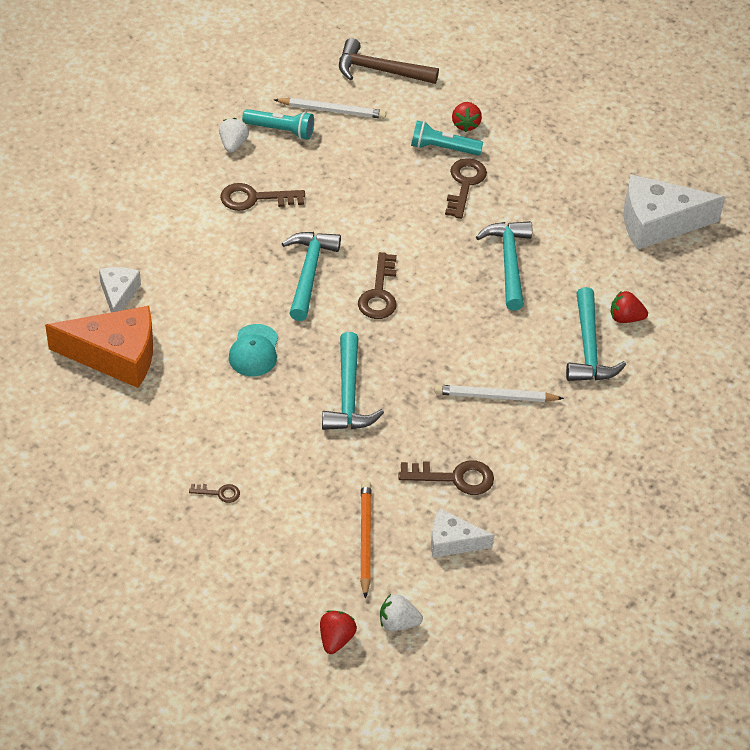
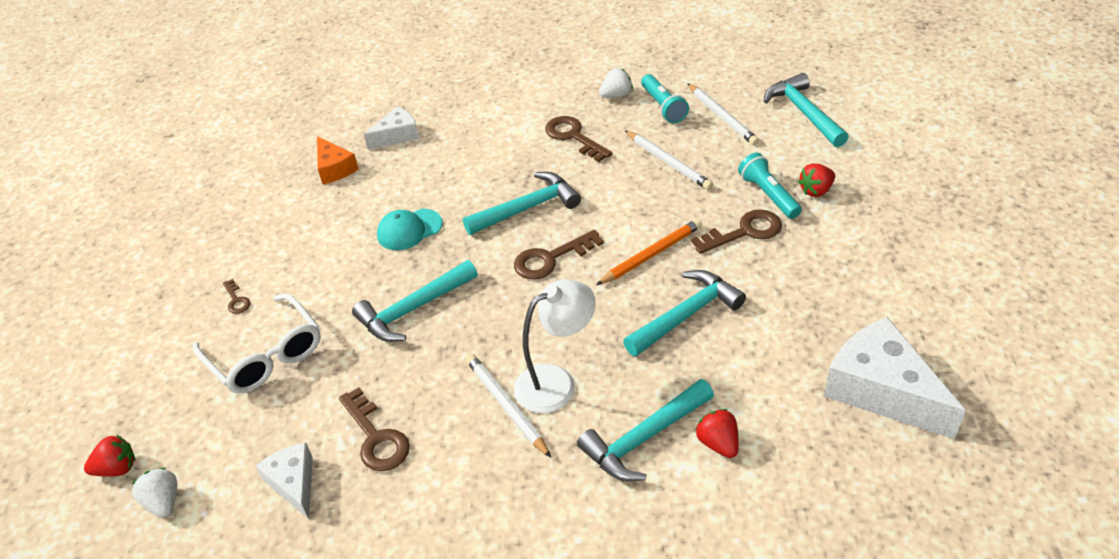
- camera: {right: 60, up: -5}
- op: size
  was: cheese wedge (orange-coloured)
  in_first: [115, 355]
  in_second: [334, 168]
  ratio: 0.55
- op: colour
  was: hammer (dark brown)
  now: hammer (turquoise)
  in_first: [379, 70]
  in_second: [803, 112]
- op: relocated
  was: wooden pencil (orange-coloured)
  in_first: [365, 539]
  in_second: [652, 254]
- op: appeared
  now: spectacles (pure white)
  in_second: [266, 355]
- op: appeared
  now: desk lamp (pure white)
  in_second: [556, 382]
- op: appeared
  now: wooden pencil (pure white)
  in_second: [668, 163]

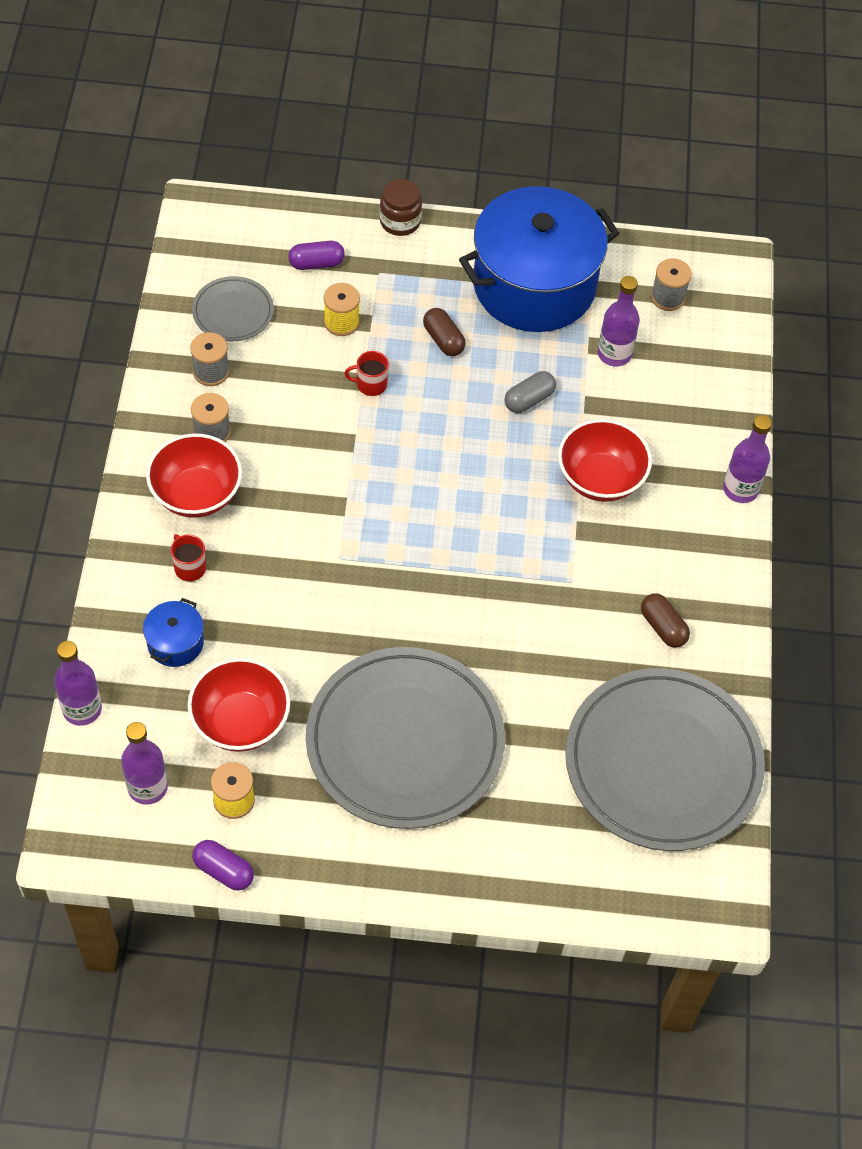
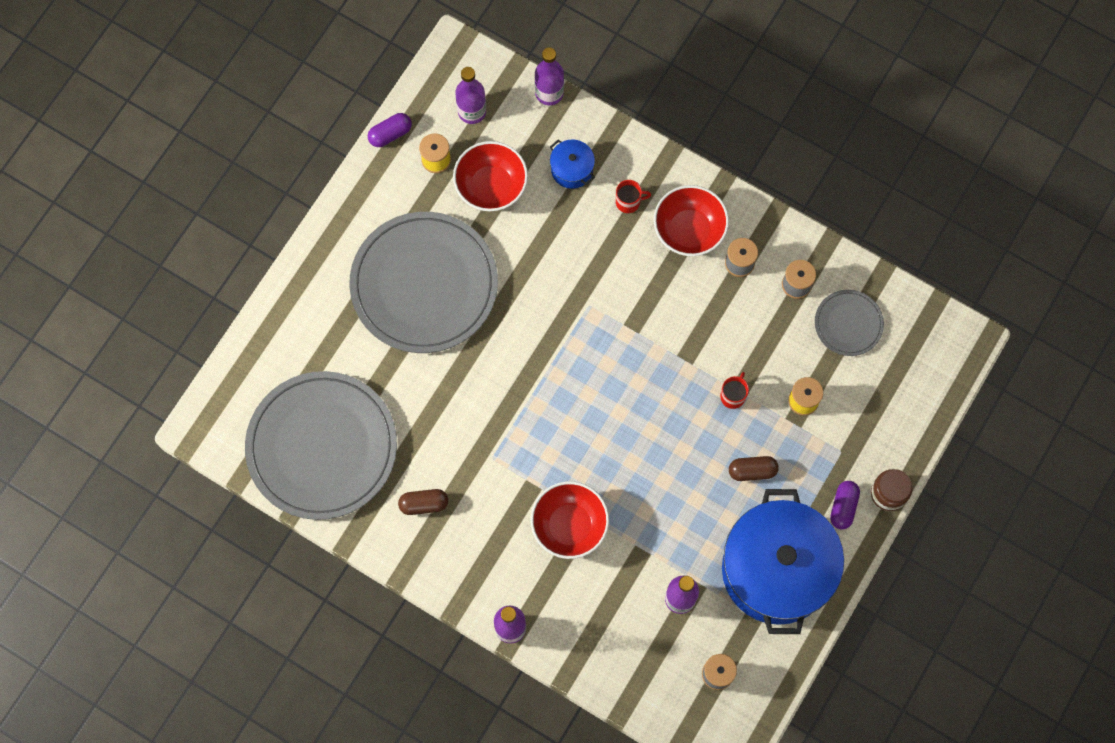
- camera: {right: 120, up: 15}
- op: relocated
  was: capsule (purple)
  in_first: [316, 263]
  in_second: [843, 507]
- op: missing
  was: capsule (ash-grey)
  in_first: [529, 400]

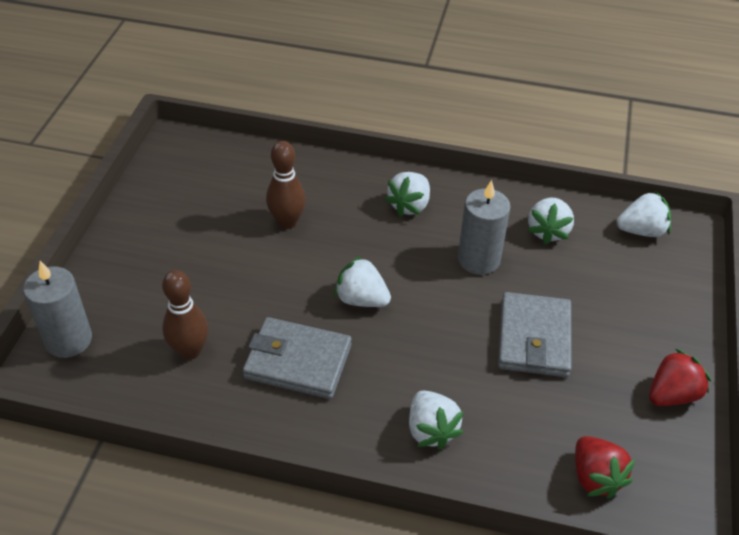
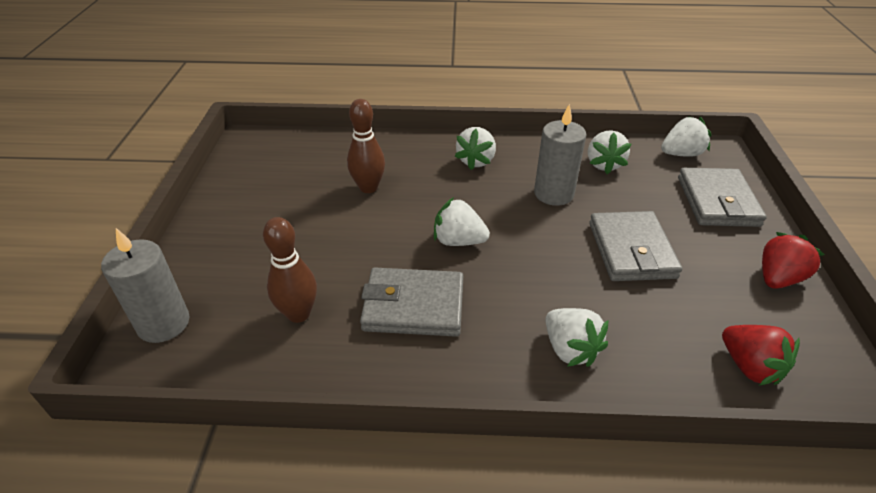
- camera: {right: -10, up: -5}
- op: appeared
  now: card wallet (ash-grey)
  in_second: [717, 201]

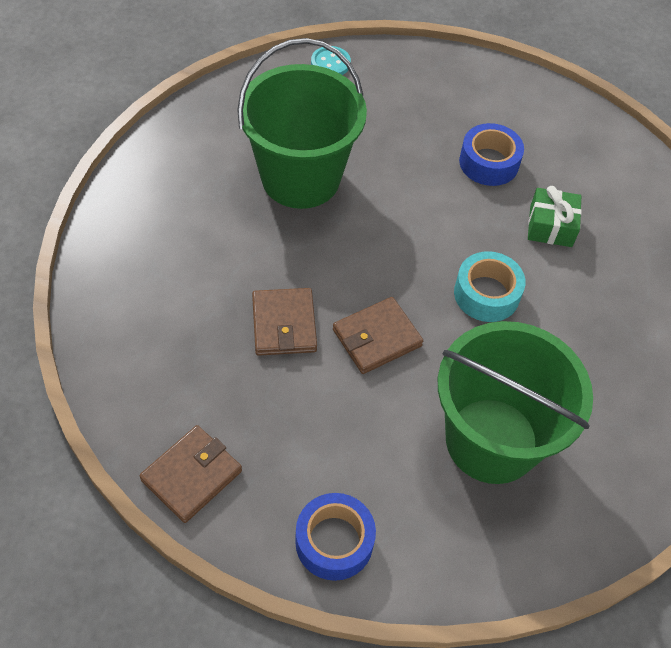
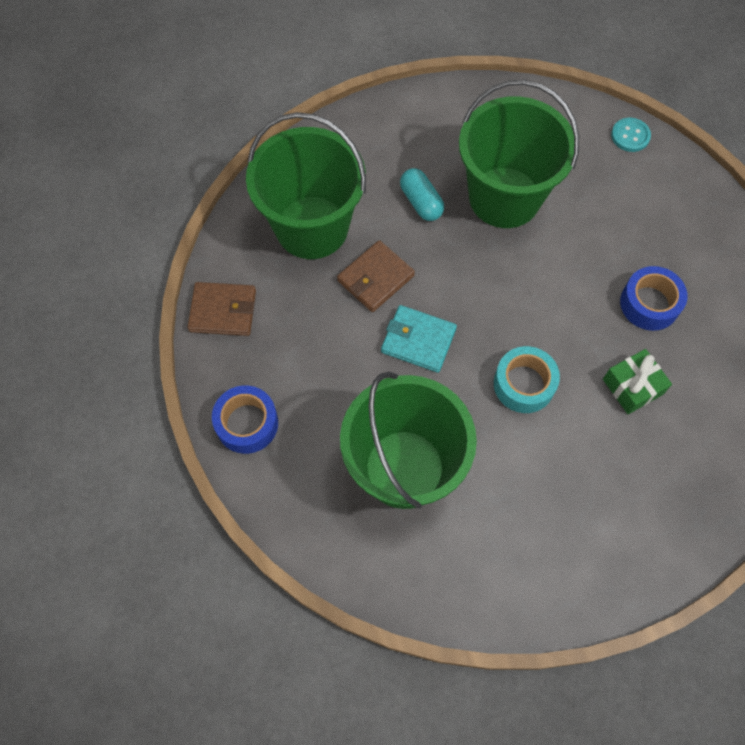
- camera: {right: 55, up: 10}
- op: colour
  was: card wallet (dark brown)
  now: card wallet (turquoise)
  in_first: [377, 338]
  in_second: [418, 340]
- op: appeared
  now: bucket (green)
  in_second: [312, 227]
- op: appeared
  now: capsule (turquoise)
  in_second: [421, 202]

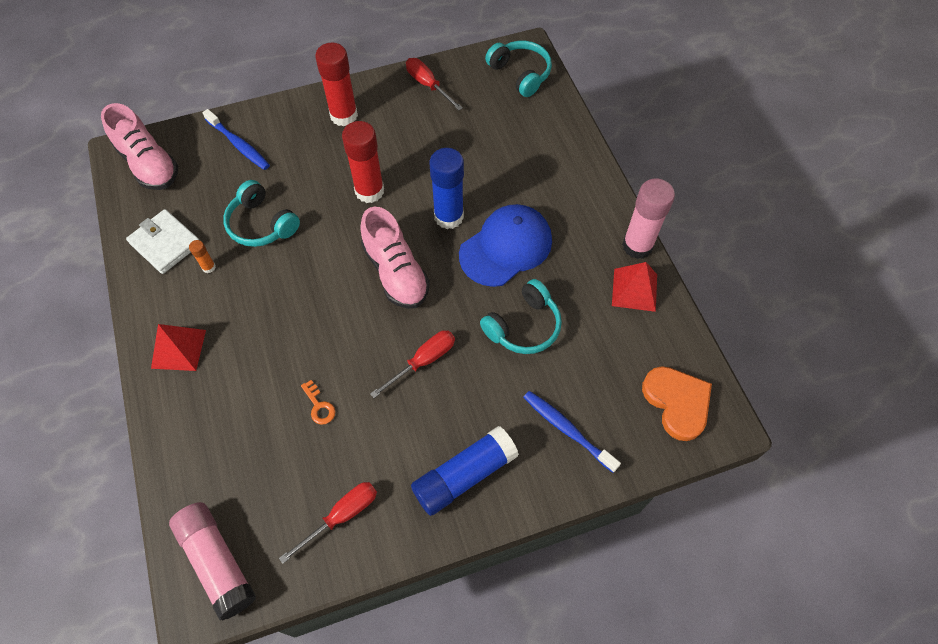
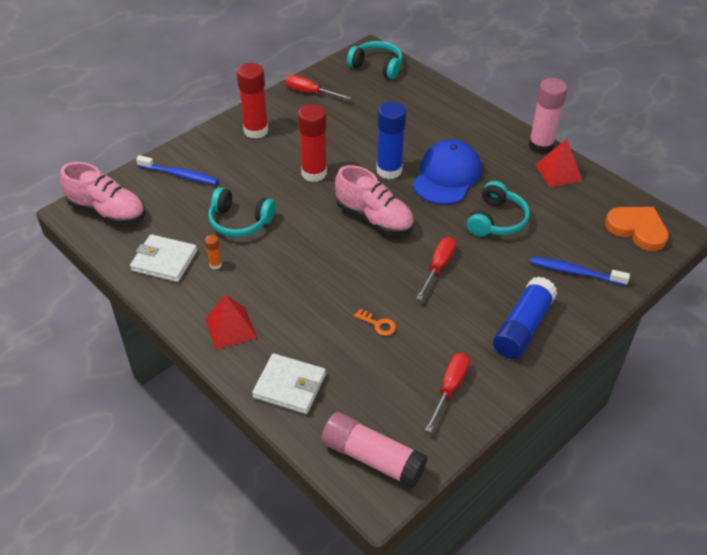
- camera: {right: -25, up: -15}
- op: appeared
  now: card wallet (pure white)
  in_second: [290, 386]

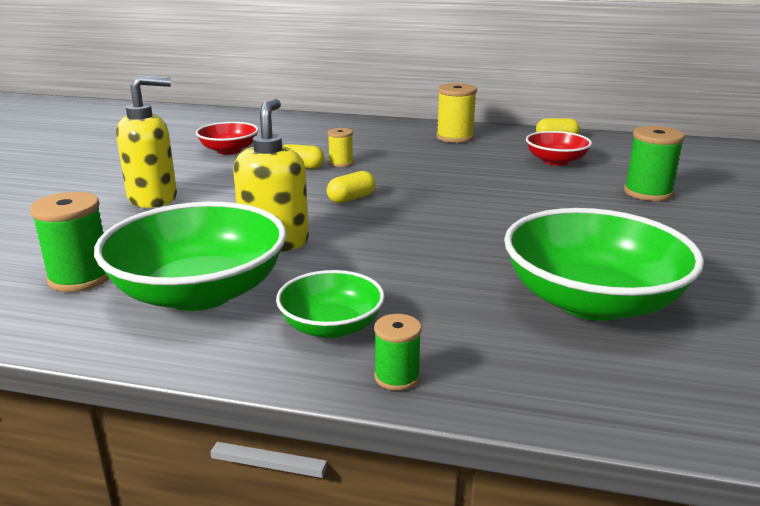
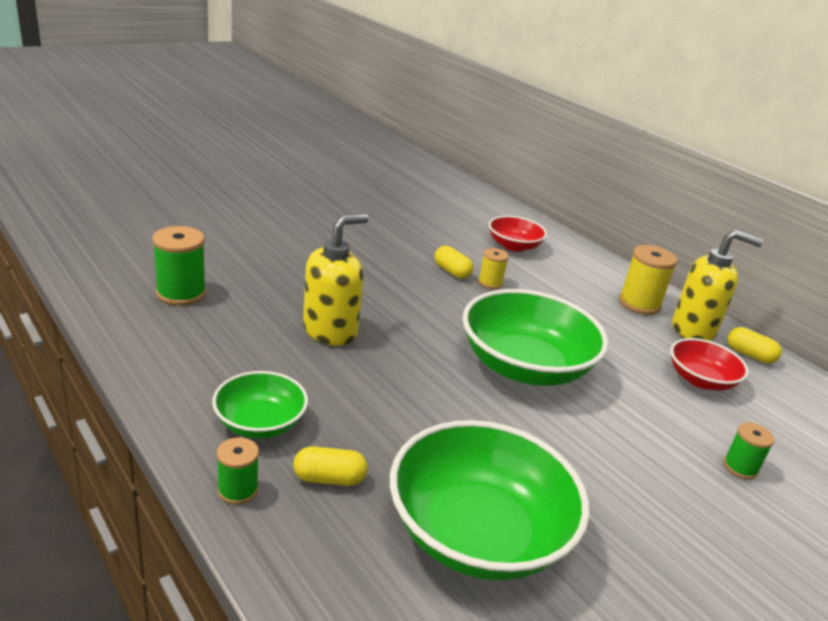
- camera: {right: 35, up: 5}
- op: relocated
  was: serving bowl (green)
  in_first: [199, 292]
  in_second: [525, 366]
- op: relocated
  was: pump bottle (bright yellow)
  in_first: [153, 198]
  in_second: [693, 330]
- op: relocated
  was: serving bowl (red)
  in_first: [229, 150]
  in_second: [513, 246]
- op: relocated
  was: capsule (bright yellow)
  in_first: [351, 199]
  in_second: [329, 478]
- op: size
  was: reel of thread (green)
  in_first: [648, 193]
  in_second: [740, 467]
  ratio: 0.59

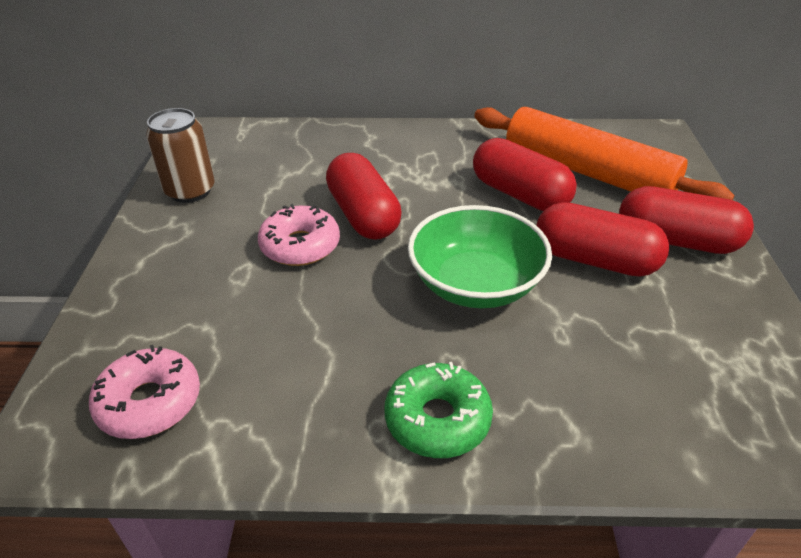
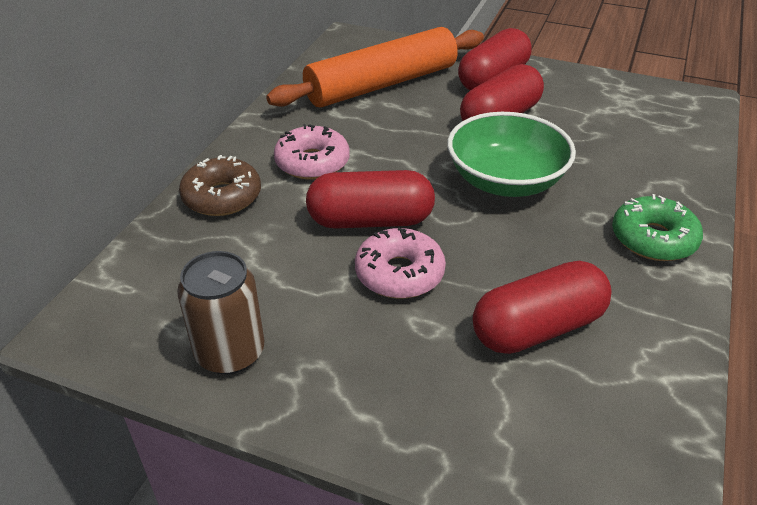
- camera: {right: -70, up: 0}
- op: relocated
  was: glazed donut (rosy)
  in_first: [149, 402]
  in_second: [312, 162]
- op: relocated
  was: capsule (red)
  in_first: [520, 194]
  in_second: [537, 328]
- op: appeared
  now: glazed donut (dark brown)
  in_second: [222, 197]

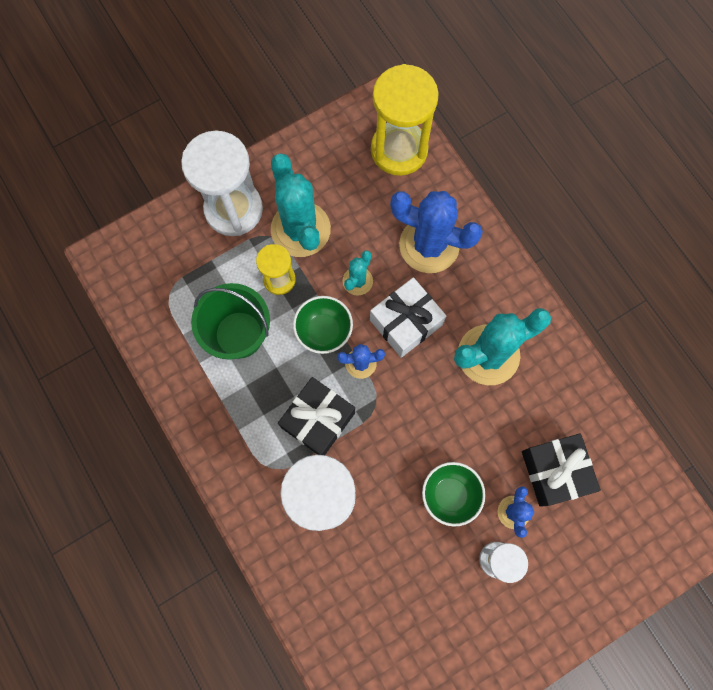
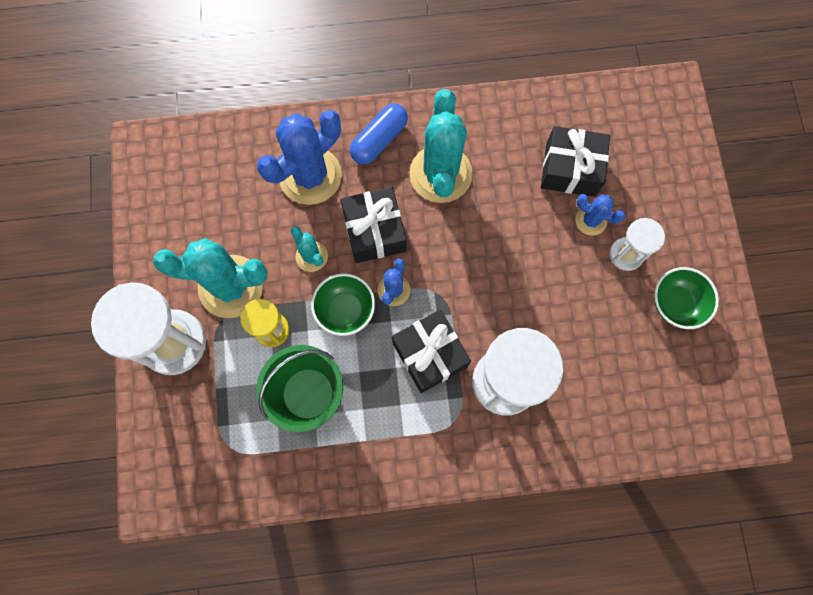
- camera: {right: -65, up: 0}
- op: colour
  was: present (pure white)
  now: present (ebony)
  in_first: [406, 322]
  in_second: [374, 231]
- op: missing
  was: hourglass (bright yellow)
  in_first: [399, 150]
- op: relocated
  was: serving bowl (green)
  in_first: [450, 495]
  in_second: [675, 304]
- op: appeared
  now: capsule (royal blue)
  in_second: [379, 140]

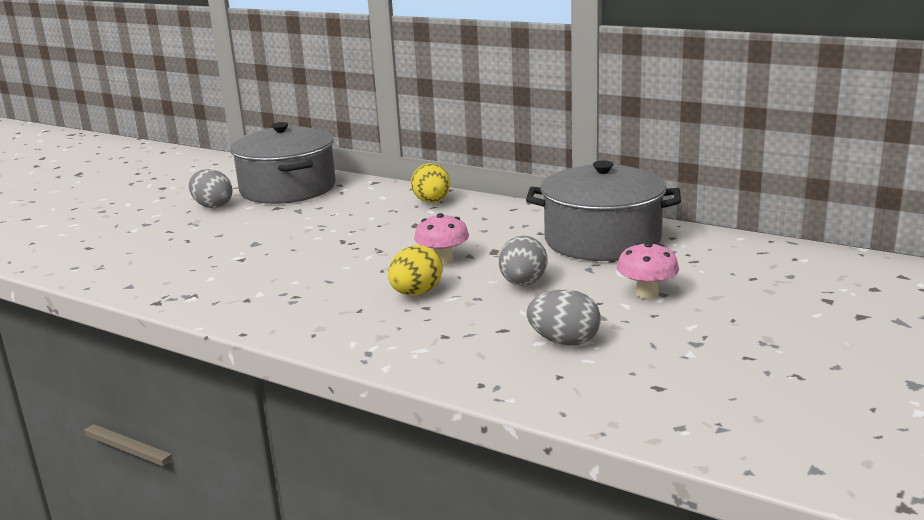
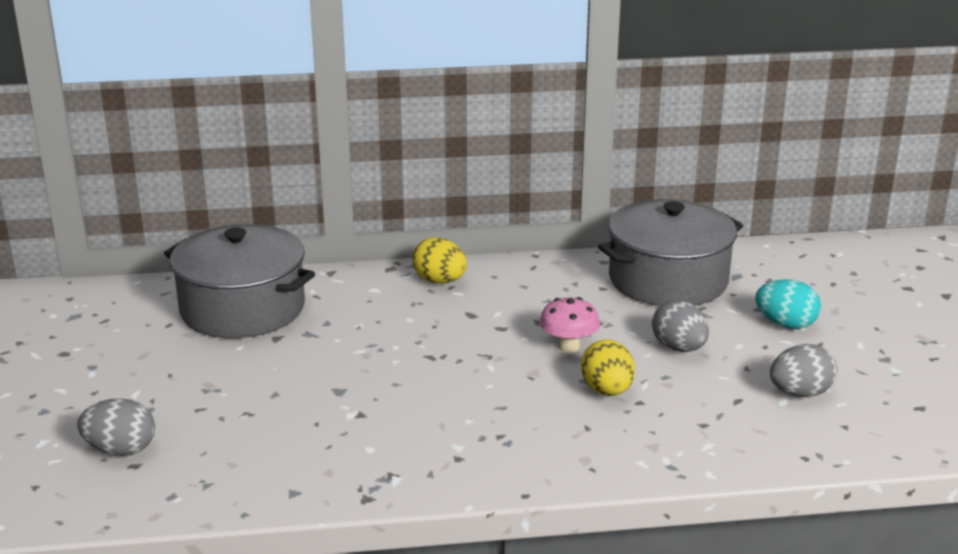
- camera: {right: -40, up: 5}
- op: relocated
  was: egg shape (ash-grey)
  in_first: [212, 206]
  in_second: [121, 450]
- op: exchanged
  was: mushroom (rosy)
  now: egg shape (turquoise)
  in_first: [647, 293]
  in_second: [785, 324]

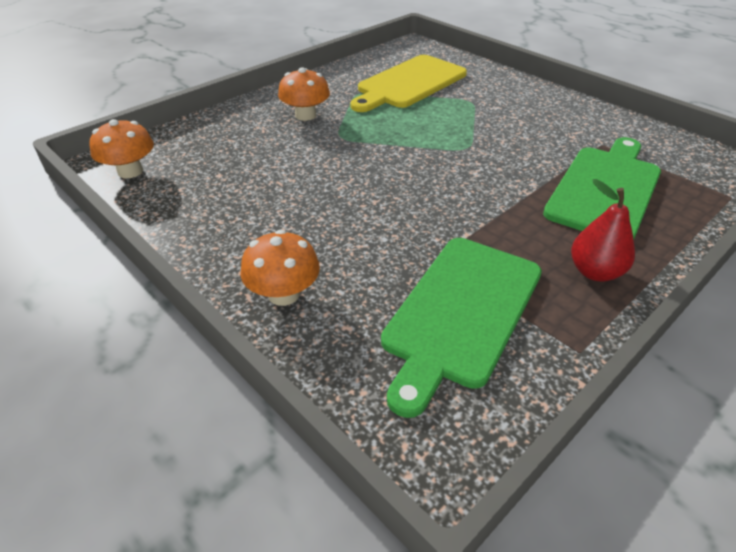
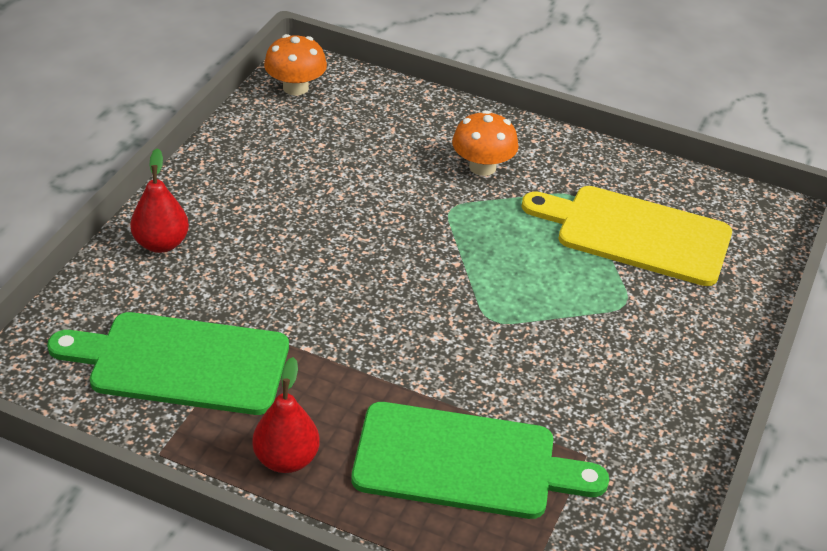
- camera: {right: 65, up: 0}
- op: exchanged
  was: mushroom (orange-coloured)
  now: pear (red)
  in_first: [284, 294]
  in_second: [161, 243]

